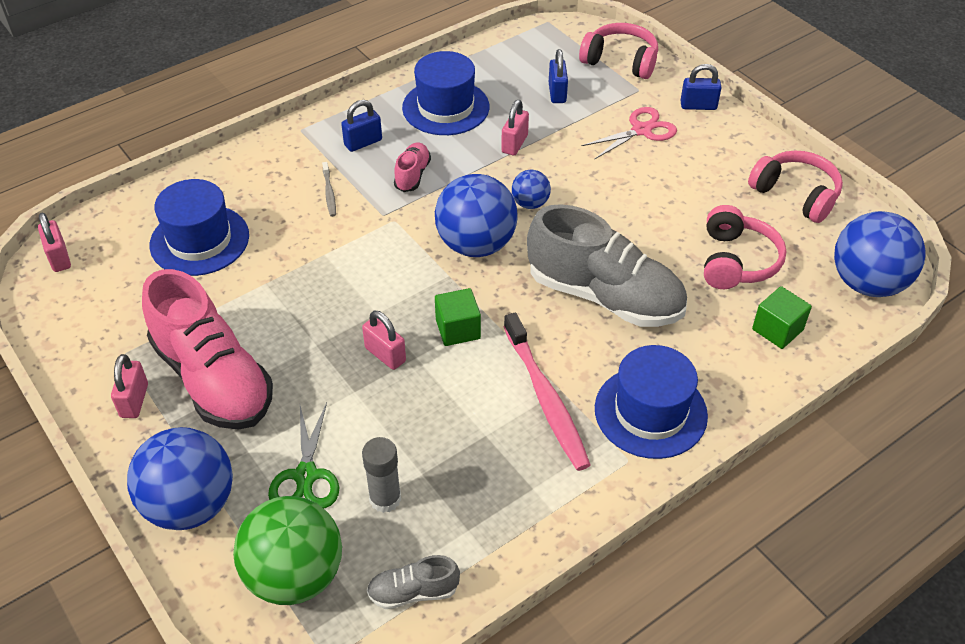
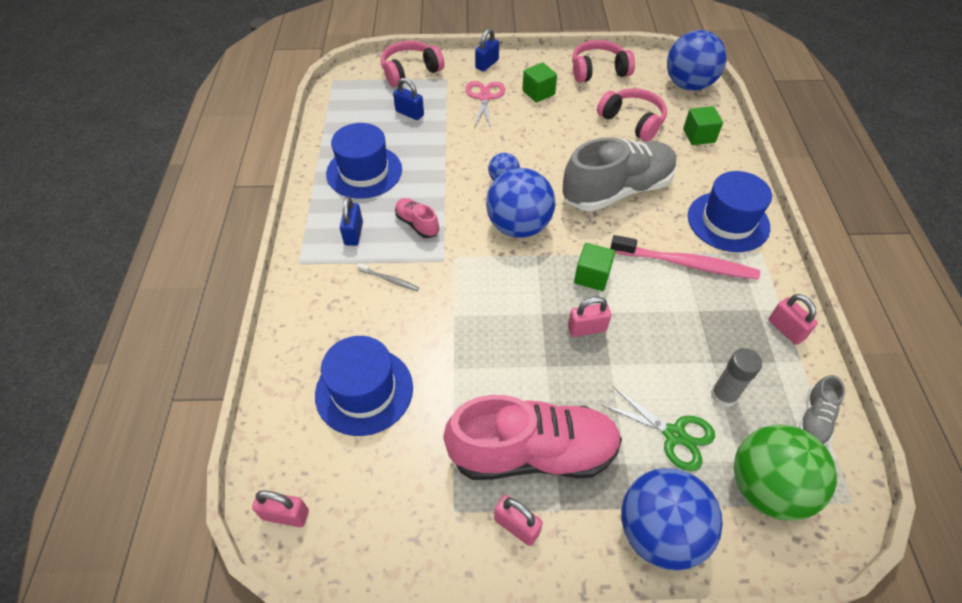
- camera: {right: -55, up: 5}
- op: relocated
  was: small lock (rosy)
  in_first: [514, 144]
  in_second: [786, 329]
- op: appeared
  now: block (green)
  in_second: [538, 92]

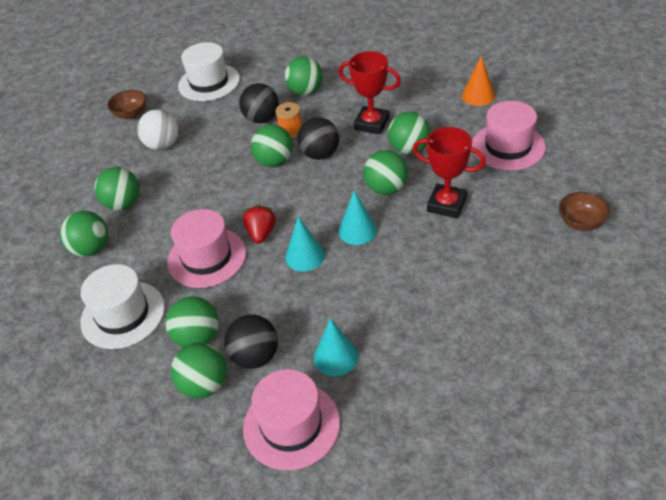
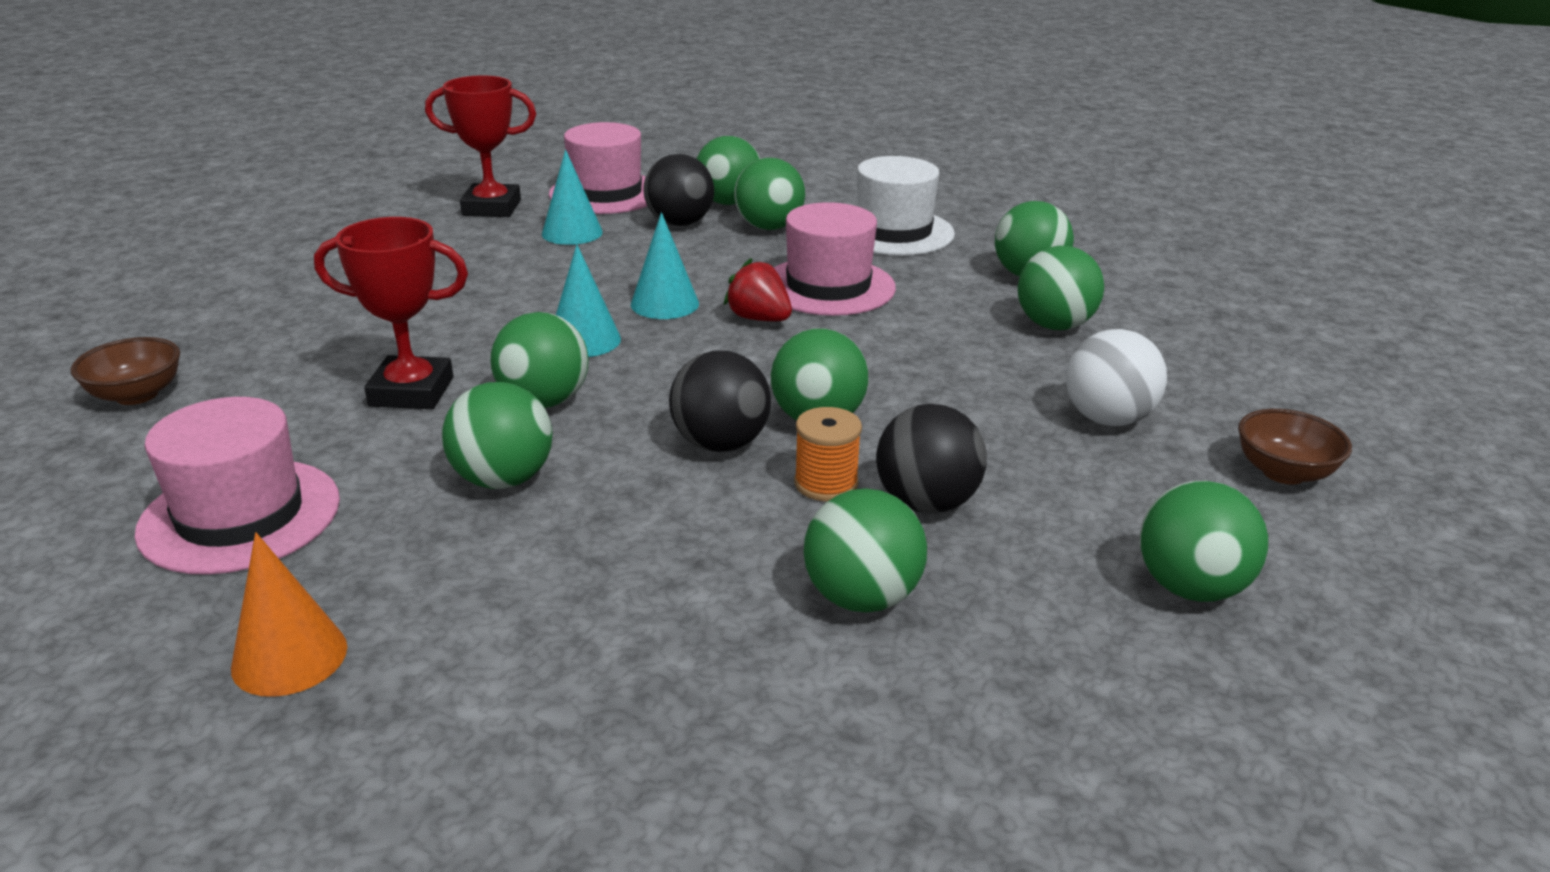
- camera: {right: 155, up: -15}
- op: exchanged
  was: tall hat (pure white)
  now: ball (green)
  in_first: [209, 82]
  in_second: [1190, 588]
- op: spun
  was: strawberry (red)
  in_first: [261, 233]
  in_second: [759, 319]
  clockwise: 150
- op: relocated
  was: trophy (red)
  in_first: [371, 124]
  in_second: [491, 208]

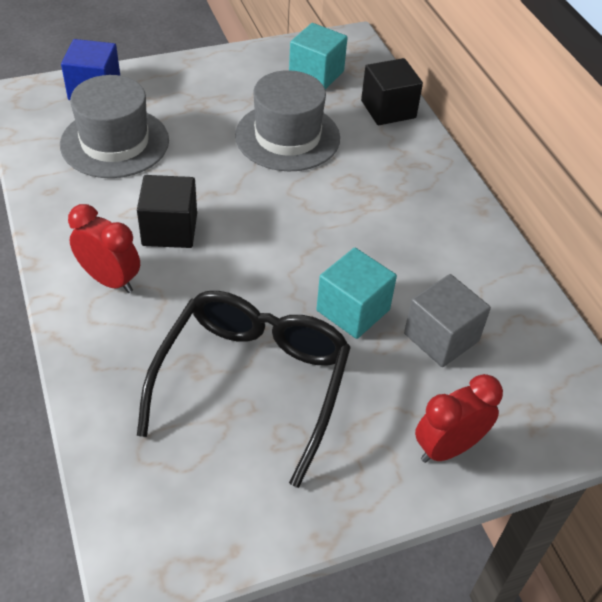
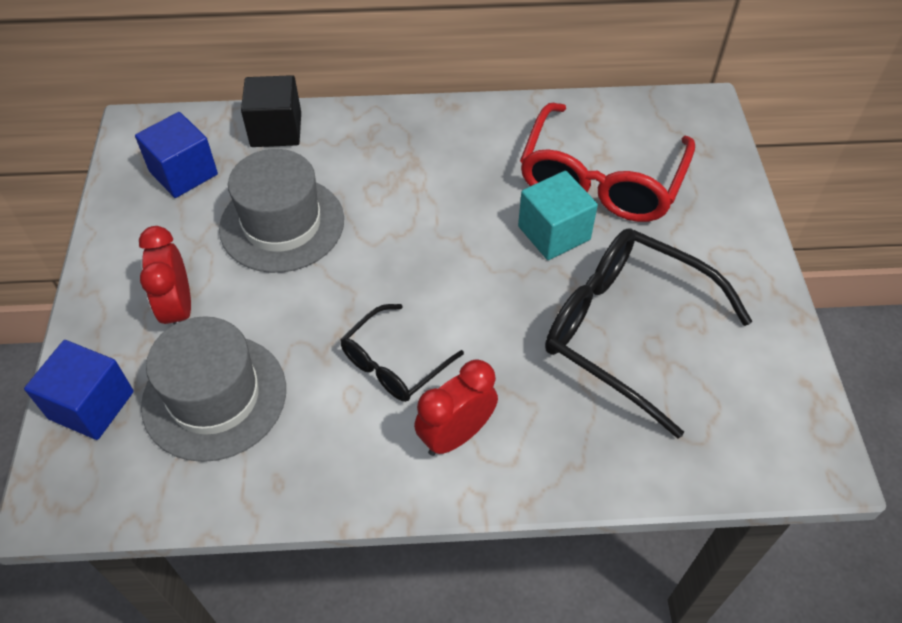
- camera: {right: -70, up: 5}
- op: exchanged
  was: block (ebony)
  now: spectacles (ebony)
  in_first: [169, 229]
  in_second: [393, 363]
- op: colour
  was: block (turquoise)
  now: block (royal blue)
  in_first: [316, 74]
  in_second: [183, 173]
- op: exchanged
  was: block (ash-grey)
  now: spectacles (red)
  in_first: [441, 337]
  in_second: [600, 180]
- op: relocated
  was: clock (red)
  in_first: [448, 447]
  in_second: [178, 309]

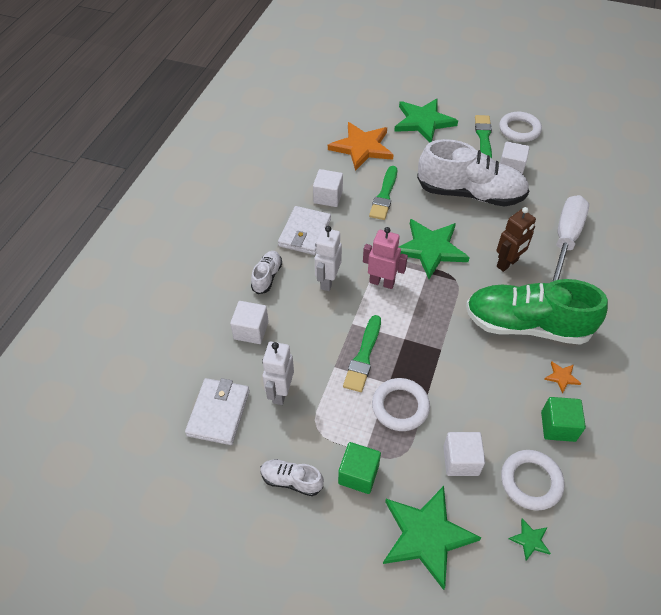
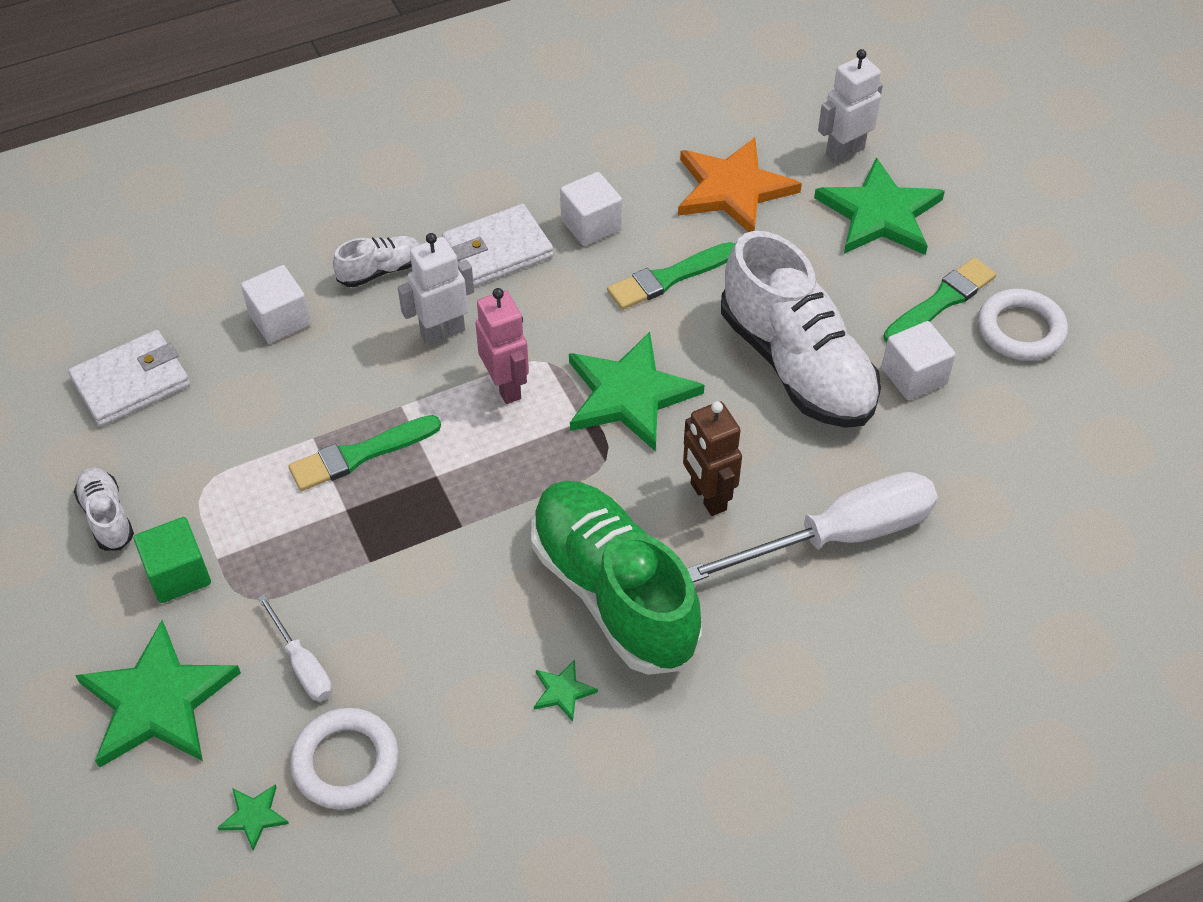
- camera: {right: 45, up: 0}
- op: relocated
  was: robot figure (pure white)
  in_first: [280, 392]
  in_second: [844, 151]
- op: missing
  was: hoop (pure white)
  in_first: [400, 406]
- op: exchanged
  was: block (pure white)
  now: hand screwdriver (pure white)
  in_first: [461, 460]
  in_second: [302, 665]
- op: spun
  was: robot figure (dark brown)
  in_first: [507, 263]
  in_second: [707, 497]
  clockwise: 60
- op: missing
  was: block (green)
  in_first: [558, 426]
- op: colour
  was: star (orange-coloured)
  now: star (green)
  in_first: [562, 377]
  in_second: [562, 691]

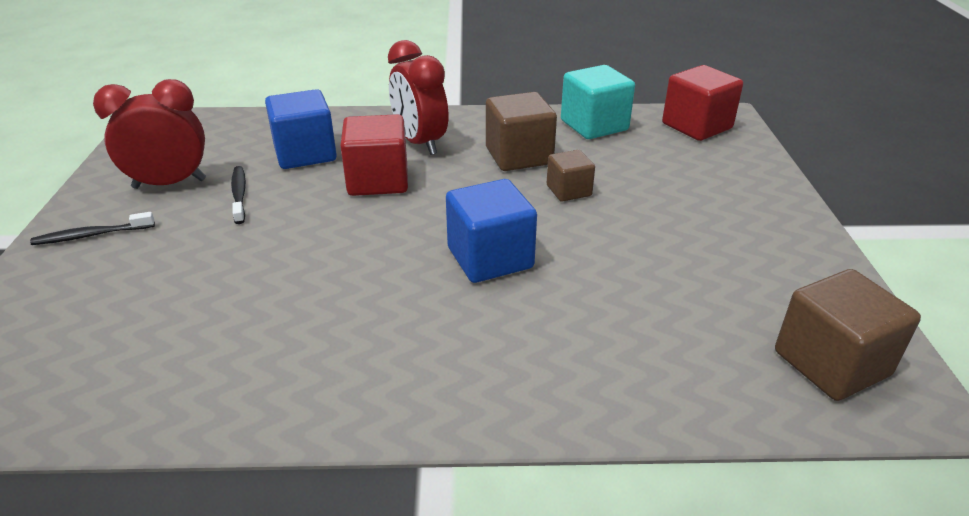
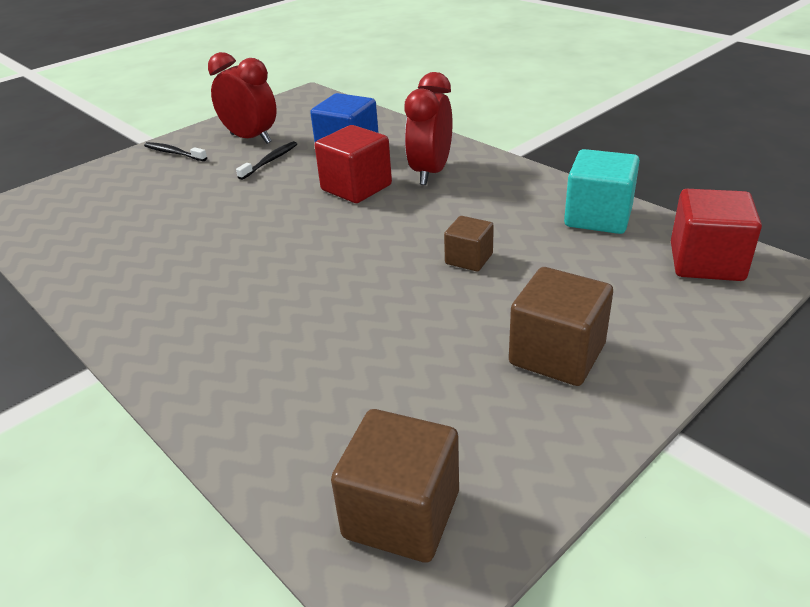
- camera: {right: 50, up: 0}
- op: missing
  was: block (royal blue)
  in_first: [490, 258]
- op: relocated
  was: block (dark brown)
  in_first: [519, 156]
  in_second: [557, 354]

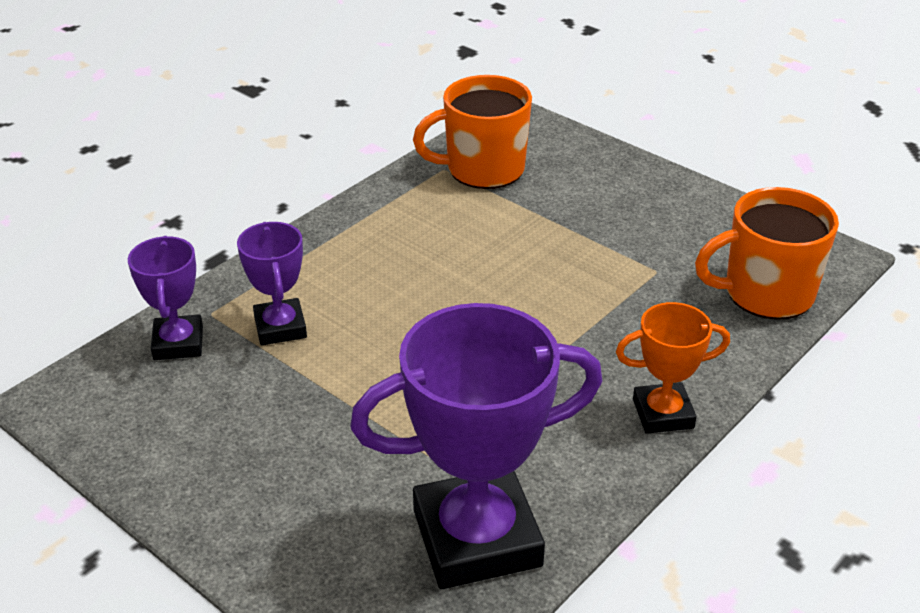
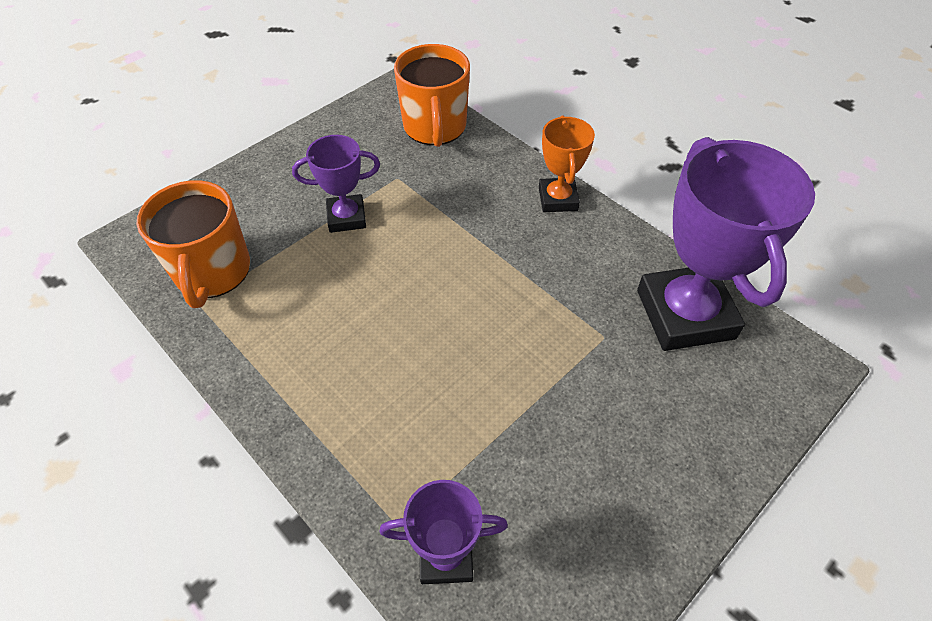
- camera: {right: -85, up: 15}
- op: relocated
  was: trophy (purple)
  in_first: [280, 327]
  in_second: [346, 217]

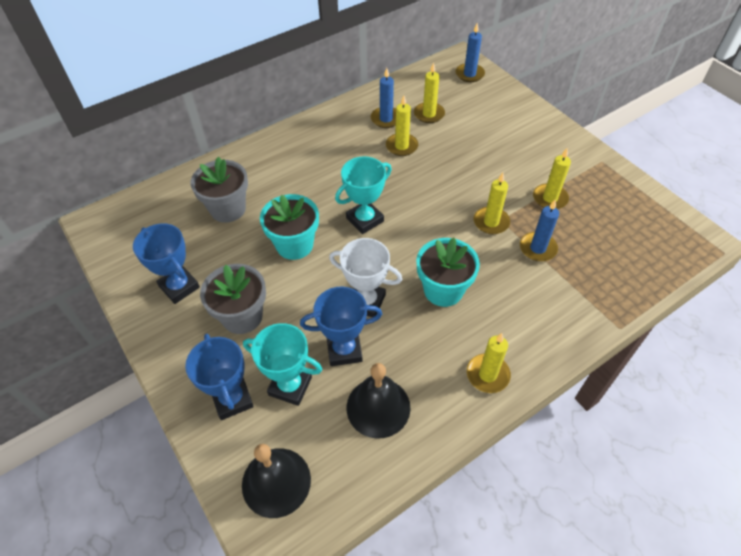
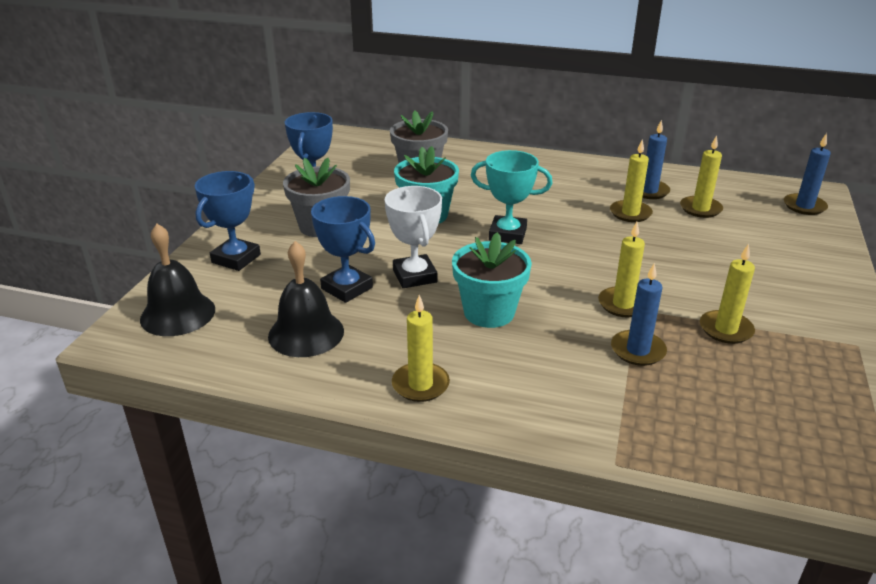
- camera: {right: 50, up: -20}
- op: missing
  was: trophy (turquoise)
  in_first: [290, 386]

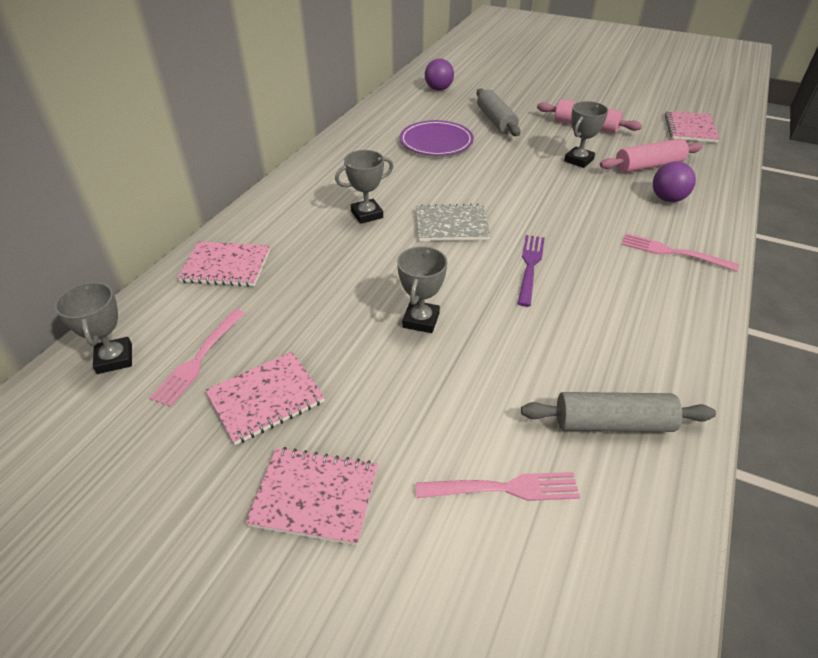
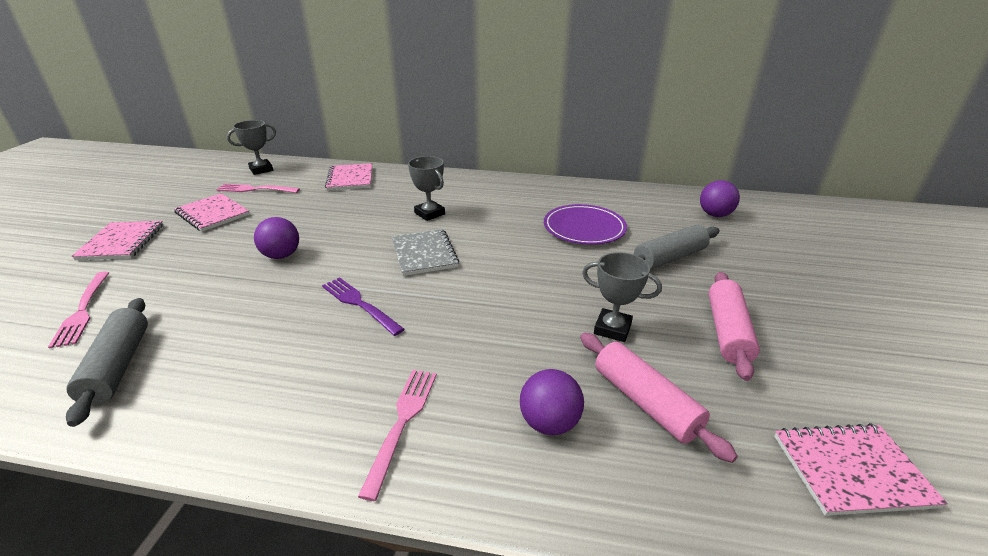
- camera: {right: 75, up: -10}
- op: exchanged
  was: trophy (ash-grey)
  now: ball (purple)
  in_first: [421, 320]
  in_second: [281, 255]
- op: spun
  was: dinner fork (purple)
  in_first: [530, 266]
  in_second: [359, 304]
  clockwise: -135

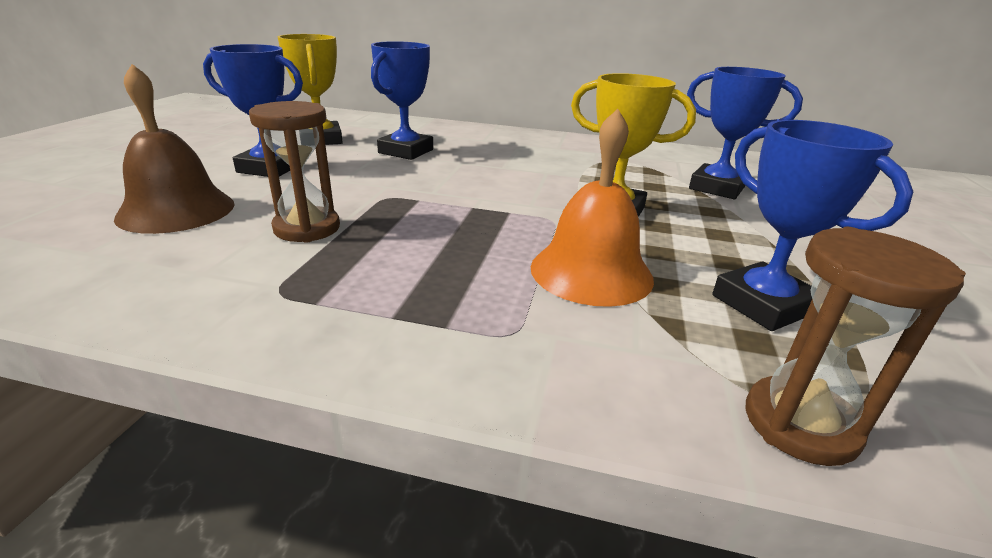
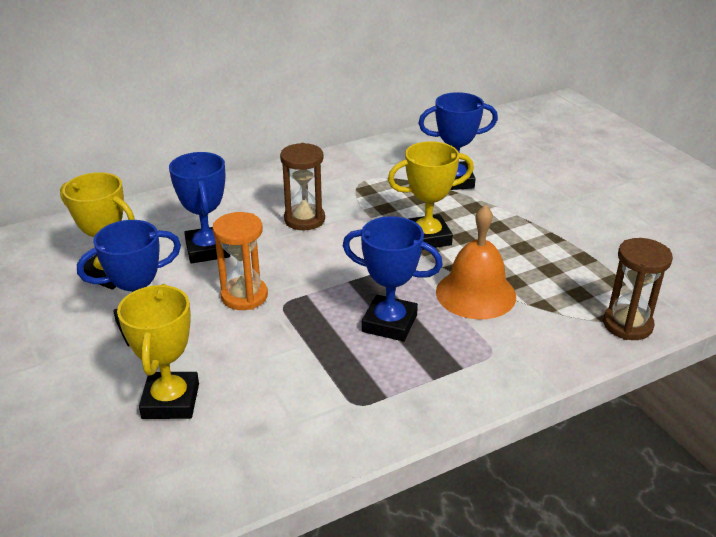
- camera: {right: -40, up: 5}
- op: exchanged
  was: hand bell (dark brown)
  now: trophy (bright yellow)
  in_first: [176, 210]
  in_second: [171, 401]
- op: relocated
  was: hourglass (dark brown)
  in_first: [307, 228]
  in_second: [304, 219]
- op: relocated
  was: trophy (royal blue)
  in_first: [762, 304]
  in_second: [389, 323]
- op: appeared
  now: hourglass (orange-coloured)
  in_second: [244, 296]

